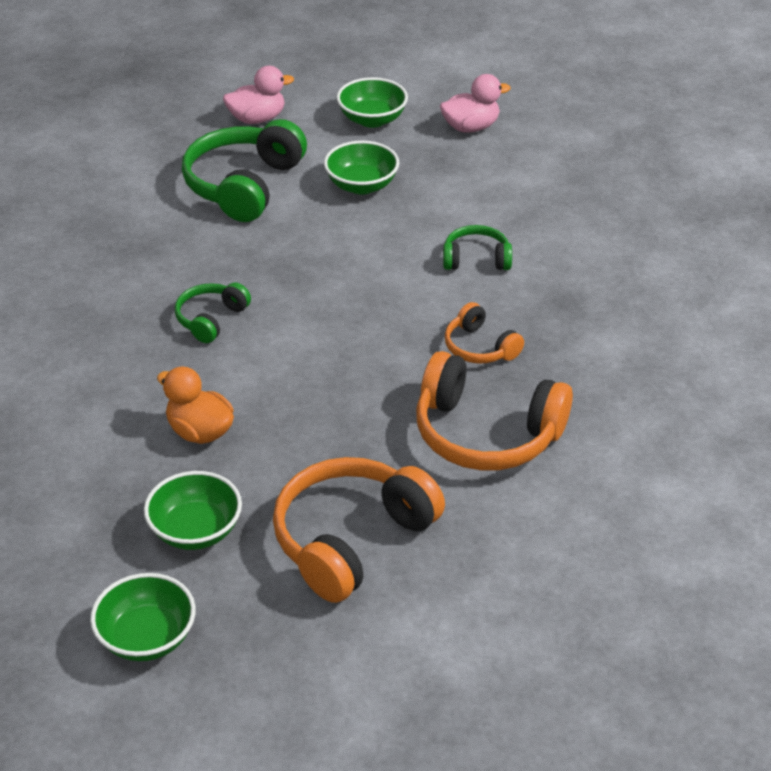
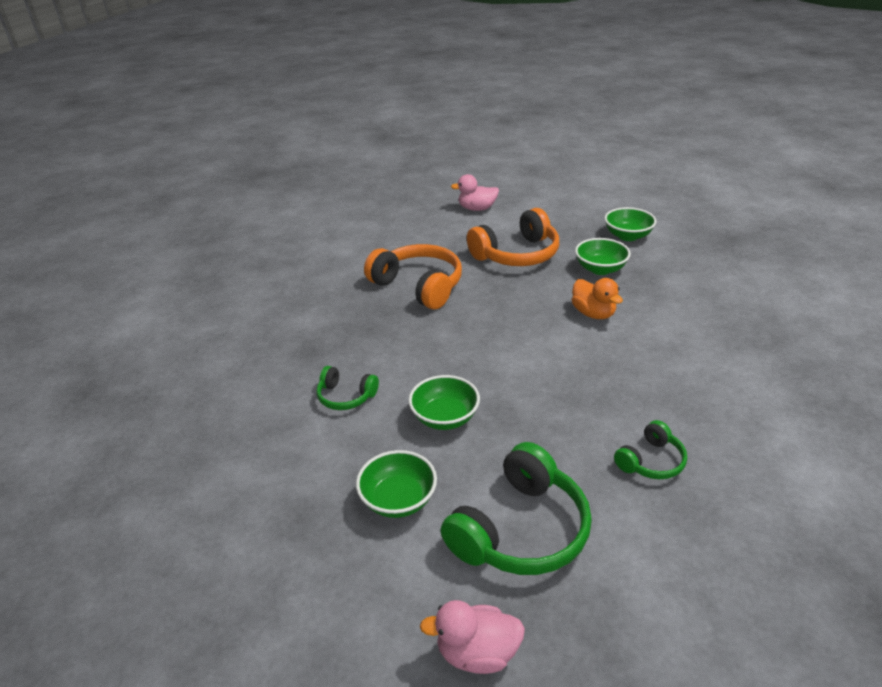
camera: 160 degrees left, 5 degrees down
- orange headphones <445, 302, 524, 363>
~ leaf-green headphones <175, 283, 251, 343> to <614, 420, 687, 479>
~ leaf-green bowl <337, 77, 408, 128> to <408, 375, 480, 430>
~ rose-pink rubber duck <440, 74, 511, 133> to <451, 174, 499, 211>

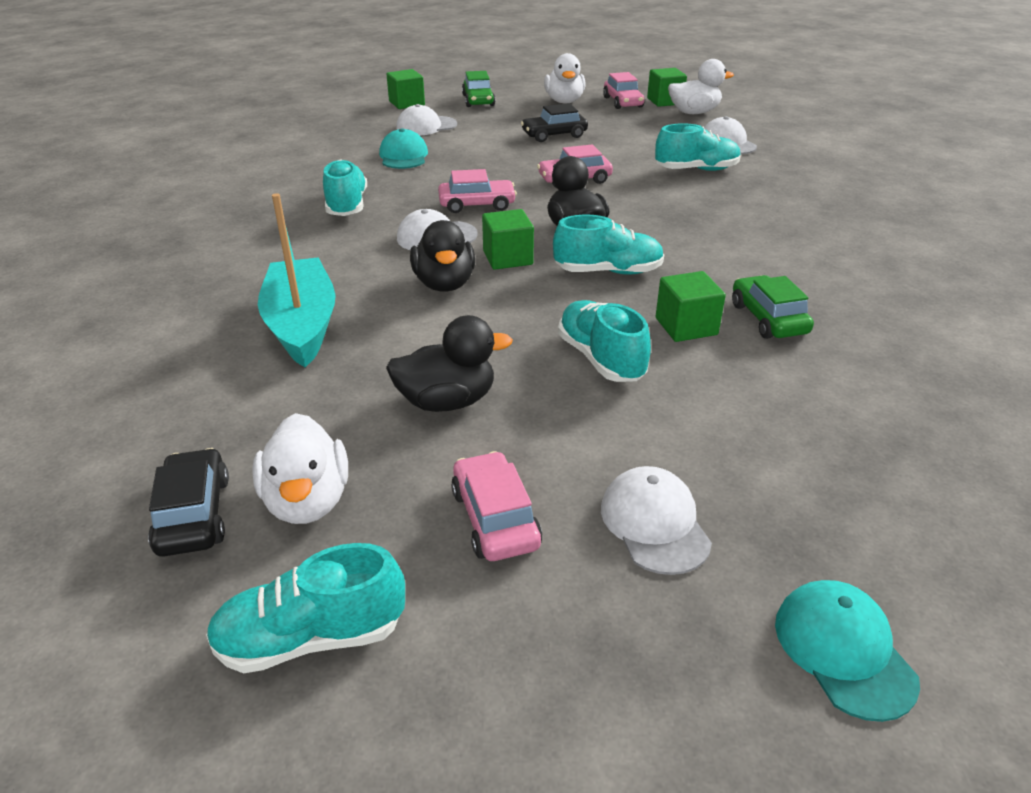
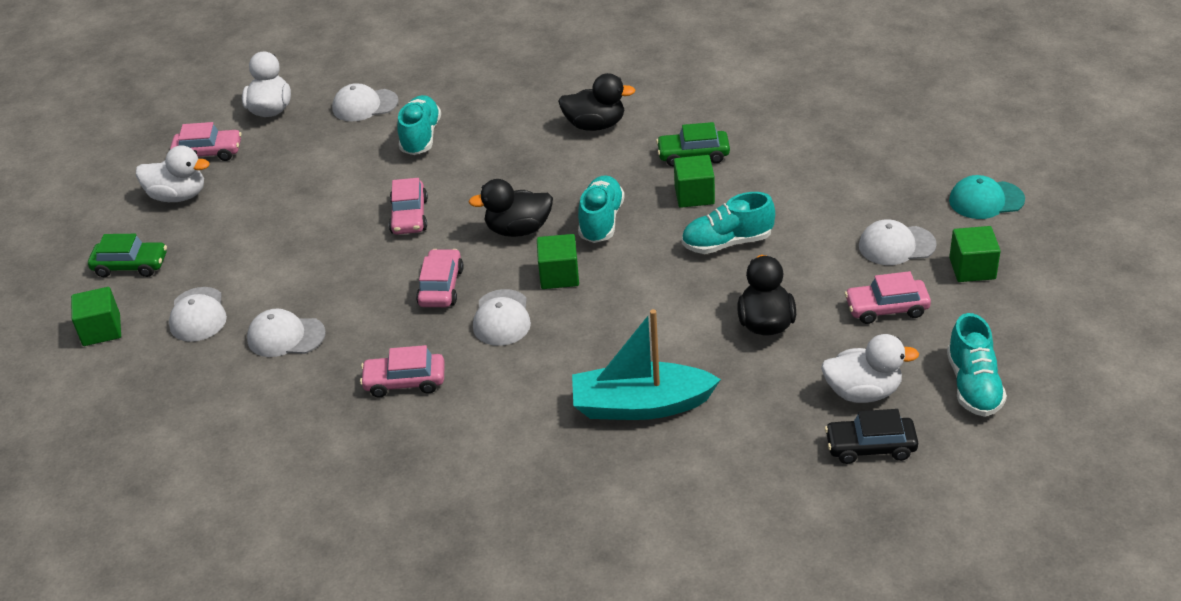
camera: 75 degrees left, 5 degrees up
- ebony automobile <521, 103, 588, 142>
~ ebony rubber duck <410, 220, 475, 292> to <558, 73, 636, 131>
~ leaf-green solid cube <647, 68, 687, 107> to <949, 226, 1001, 282>
~ aqua sneaker <323, 159, 367, 216> to rose-pink automobile <360, 345, 445, 397>
~ aqua baseball cap <379, 128, 428, 169> to white baseball cap <247, 308, 326, 357>

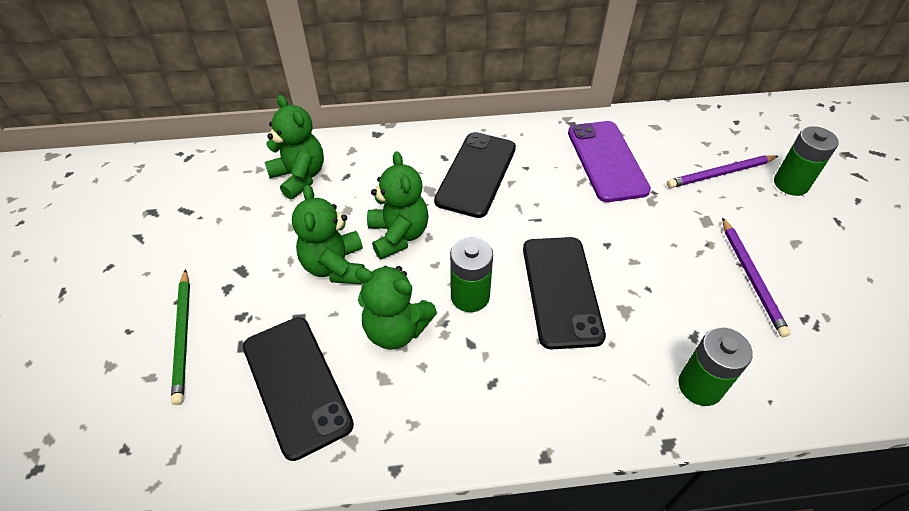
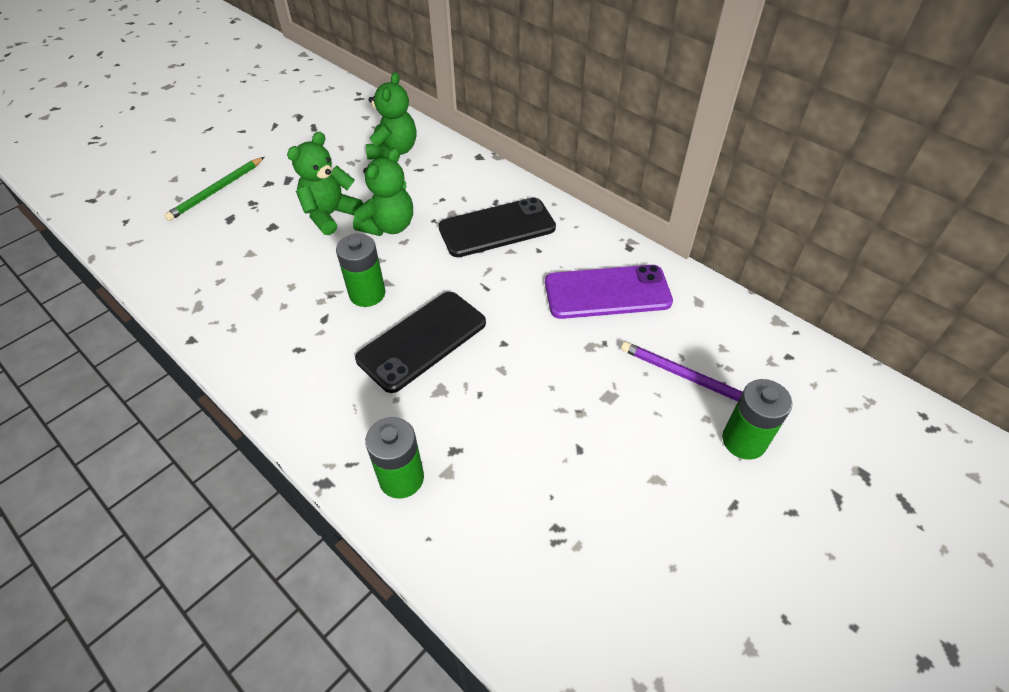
camera: 50 degrees right, 0 degrees up
- ebony mobile phone <243, 317, 354, 461>
- leaf-green stuffed bear <355, 266, 437, 350>
- violet pencil <722, 217, 791, 337>
~ violet mobile phone <568, 121, 651, 202> = <545, 265, 673, 319> 45 degrees clockwise

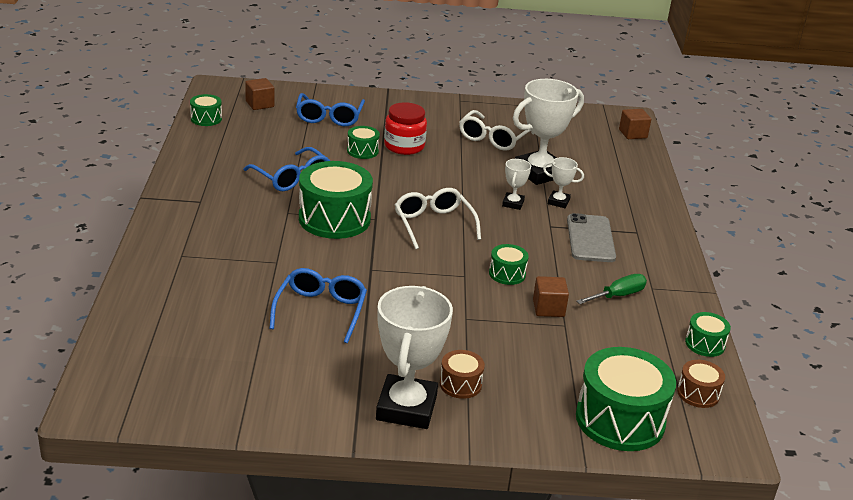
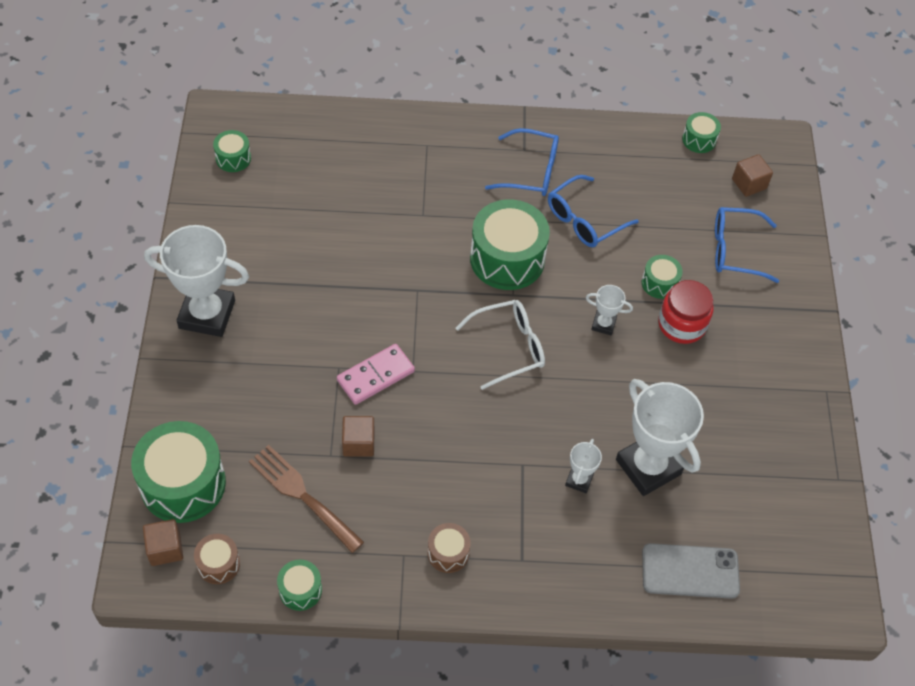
camera: 90 degrees right, 25 degrees up
- white glasses <459, 110, 534, 151>
- leaf-green flat screwdriver <576, 274, 647, 304>
+ dark brown dinner fork <249, 445, 364, 553>
+ rose-pink domino piece <337, 344, 415, 405>
~ royal blue glasses <269, 268, 367, 343> to <485, 128, 559, 196>
~ dark brown snare drum <440, 350, 485, 399> to <428, 523, 471, 573>
~ leaf-green snare drum <489, 244, 529, 285> to <213, 130, 251, 172>
~ white trophy <502, 159, 531, 210> to <586, 285, 633, 335>
~ gray mobile phone <567, 213, 616, 262> to <642, 543, 740, 599>
~ dark brown solid cube <619, 109, 651, 139> to <143, 519, 183, 566>

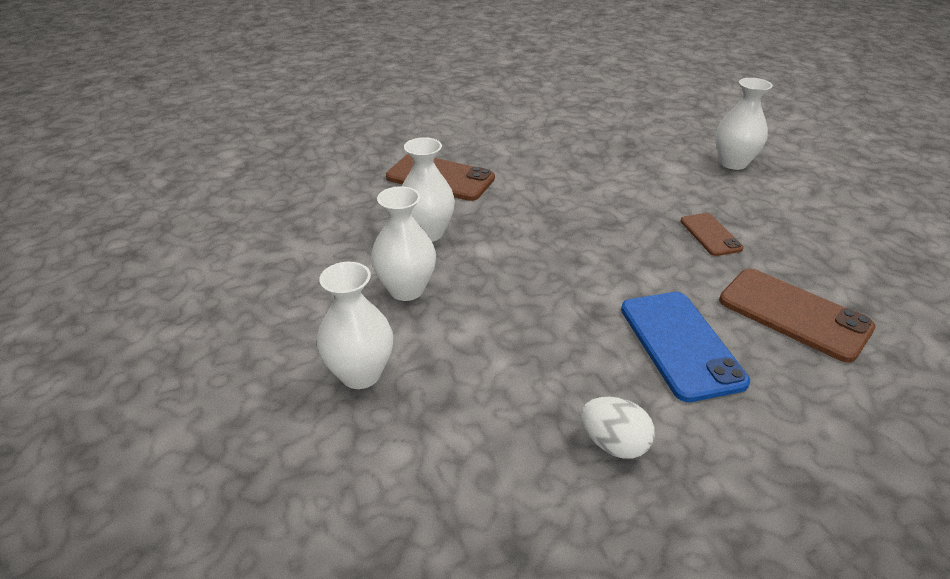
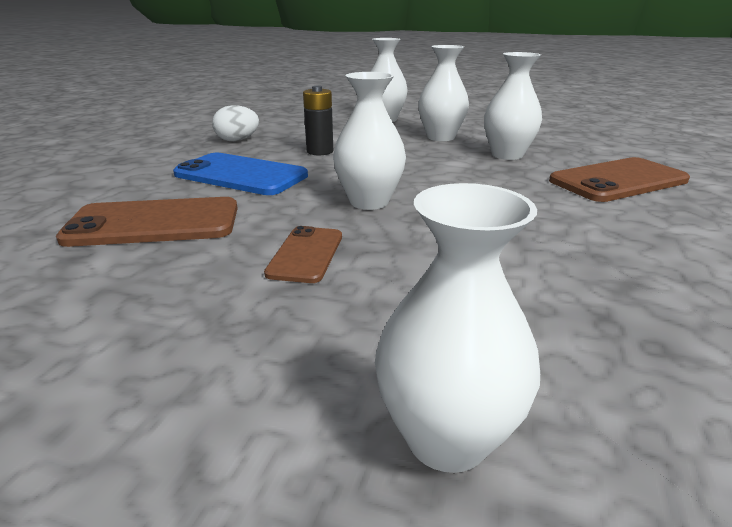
camera: 130 degrees right, 10 degrees down
+ ebony AA battery <303, 86, 333, 155>
+ white vase <333, 72, 406, 210>
~ dark brown mobile phone <680, 213, 744, 256> = <264, 226, 342, 283> 75 degrees clockwise

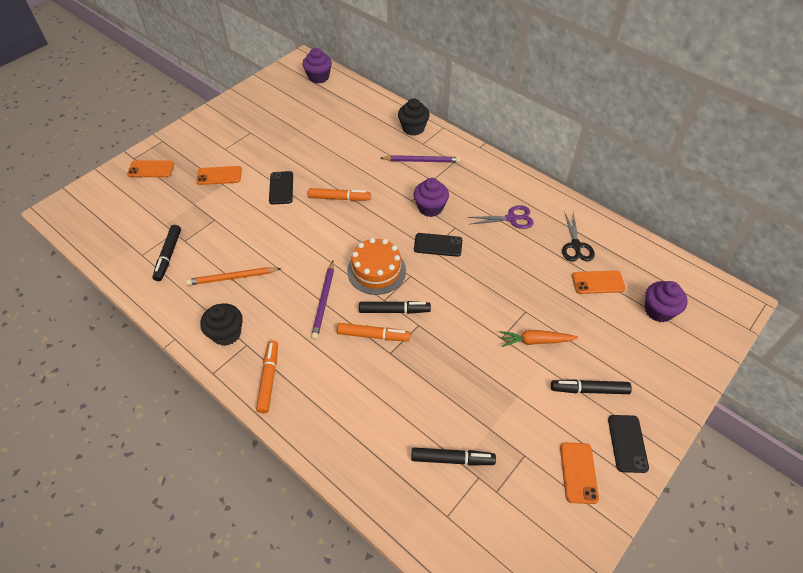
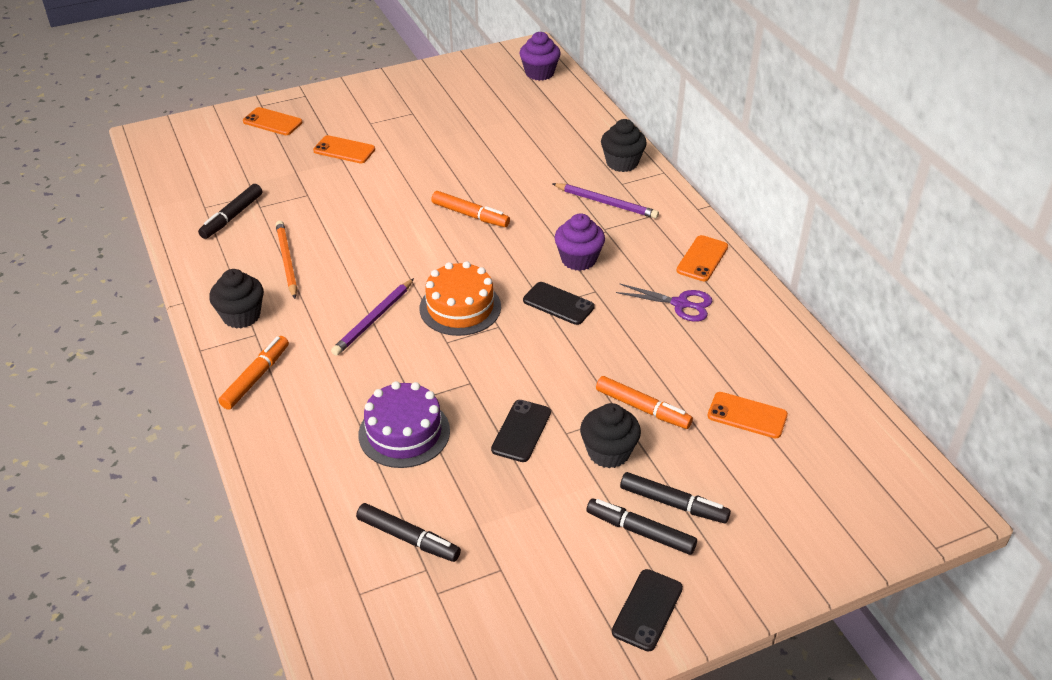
camera: 25 degrees right, 10 degrees down
- ebony shears <562, 212, 595, 261>
- violet muffin <645, 281, 688, 322>
+ violet gateau <358, 381, 450, 468>
~ ebony mobile phone <269, 171, 293, 205> to <491, 400, 551, 462>
~ orange felt pen <337, 323, 411, 341> to <596, 376, 693, 429>
~ ebony felt pen <359, 301, 431, 314> to <620, 472, 731, 523>
~ orange mobile phone <560, 443, 599, 504> to <676, 235, 728, 281>
~ orange toy carrot <500, 330, 578, 347> to ebony muffin <580, 403, 641, 468>
~ orange pencil <186, 267, 282, 285> = <276, 221, 297, 299> 60 degrees clockwise

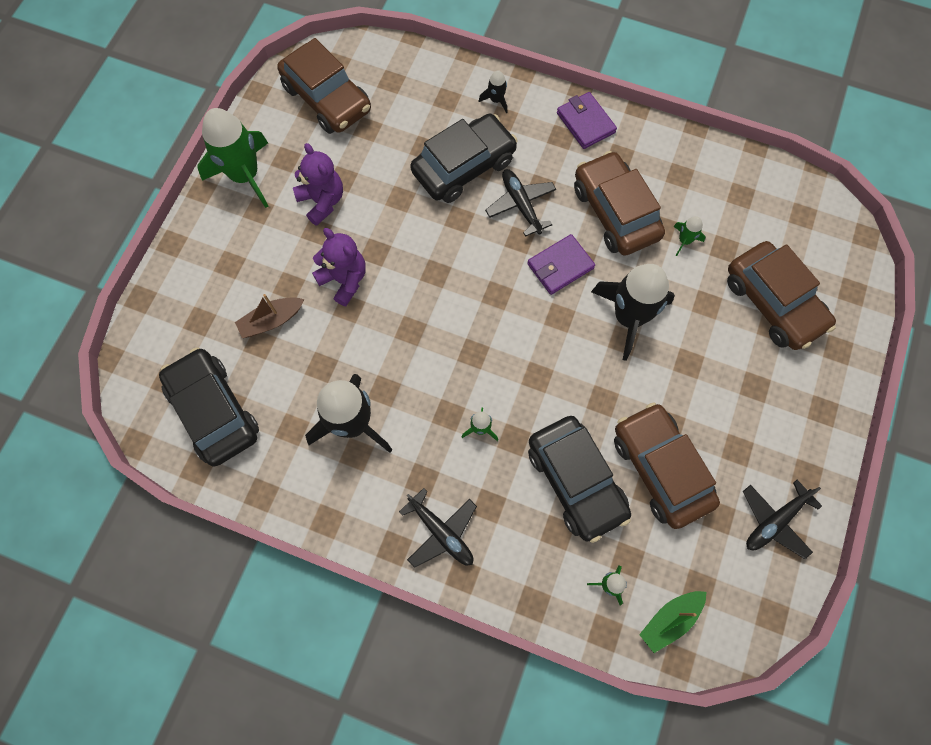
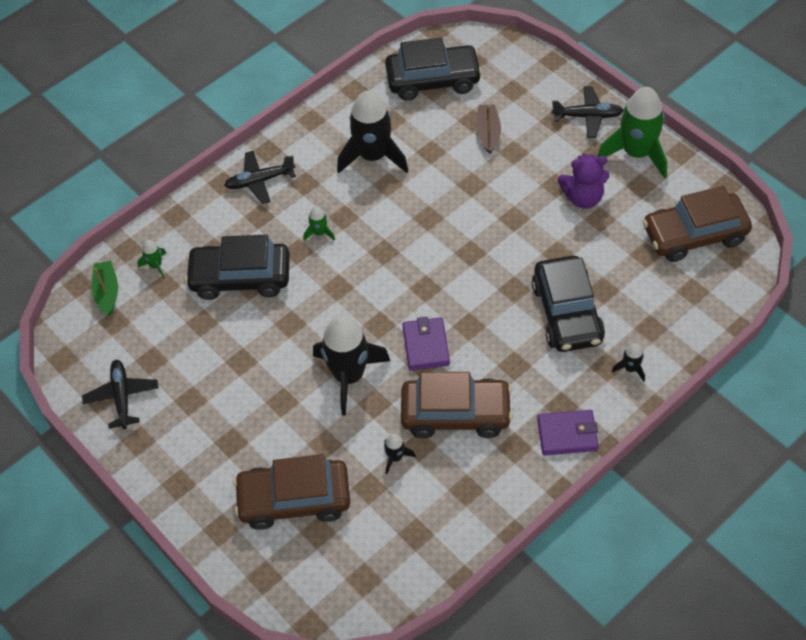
camera: 120 degrees right, 15 degrees down
- violet stuffed bear <312, 228, 366, 306>
- dark brown automobile <614, 402, 720, 529>
~ ebony aeroplane <485, 169, 556, 237> to <551, 86, 623, 138>
~ leaf-green rocket <673, 216, 706, 256> to ebony rocket <384, 434, 416, 474>

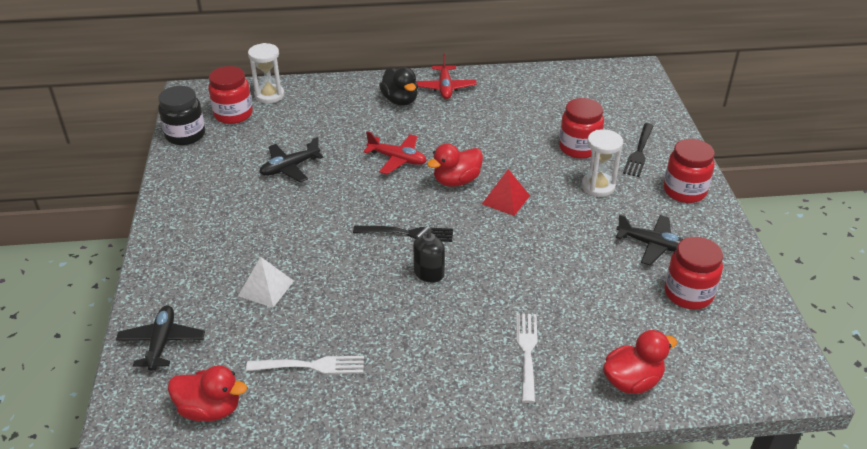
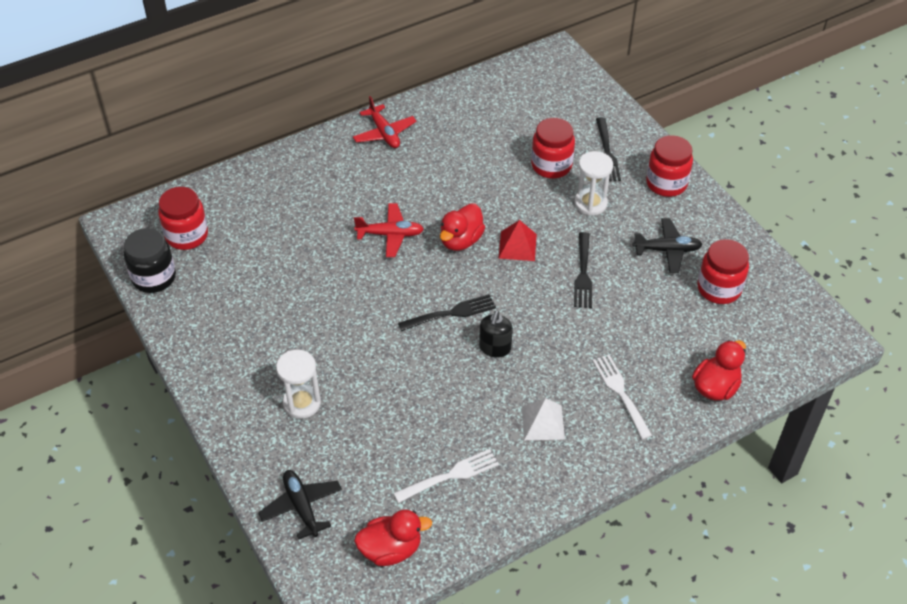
camera: 25 degrees left, 10 degrees up
- ebony aeroplane <259, 137, 324, 182>
- ebony rubber duck <379, 67, 418, 106>
+ ebony dinner fork <574, 232, 592, 308>
~ white pyramid shape <238, 257, 294, 308> to <522, 398, 565, 440>
~ white sandglass <248, 43, 284, 103> to <276, 350, 321, 419>

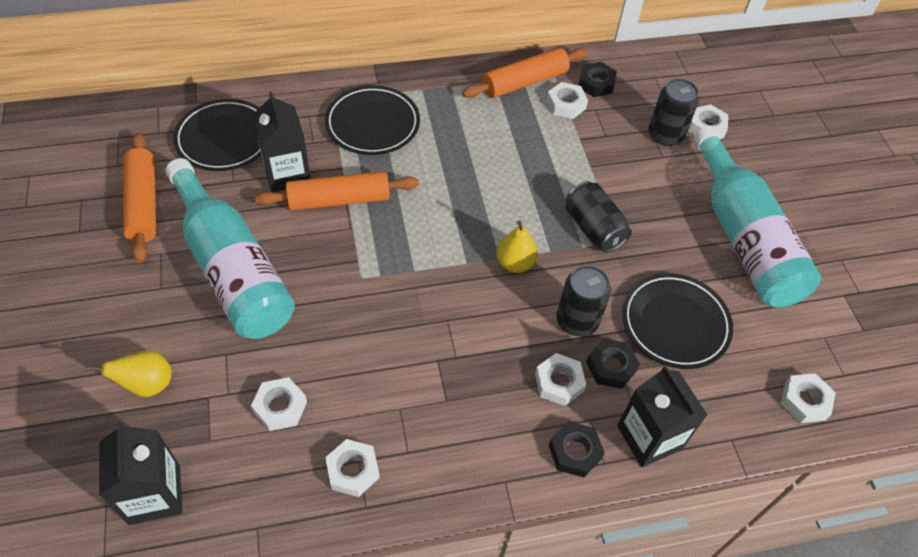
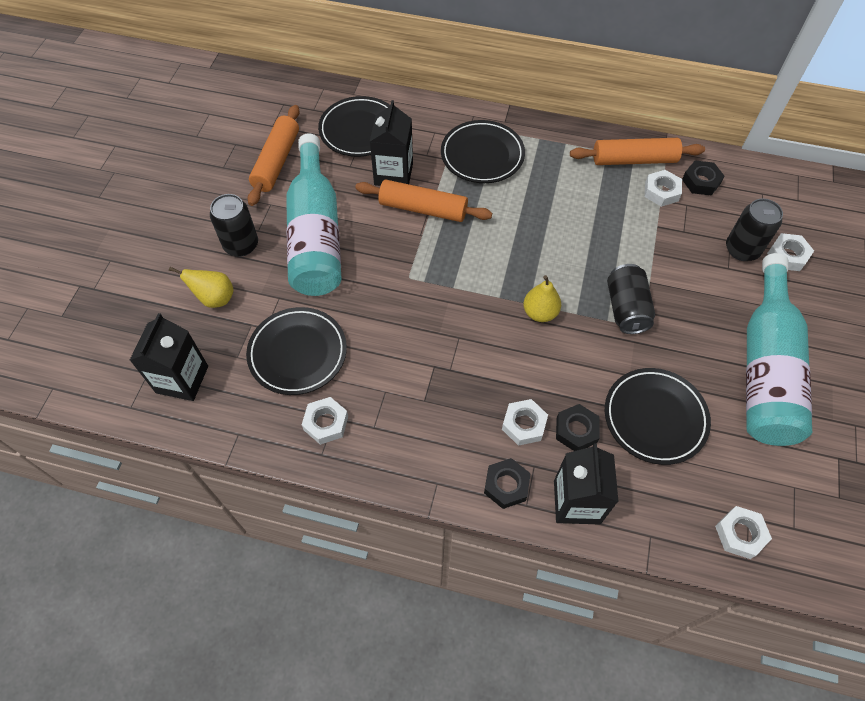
camera: 30 degrees right, 5 degrees up
~ ebony can <556, 265, 611, 337> to <210, 194, 258, 257>
~ white nut <251, 377, 307, 431> to ebony flat dish <246, 307, 347, 395>

